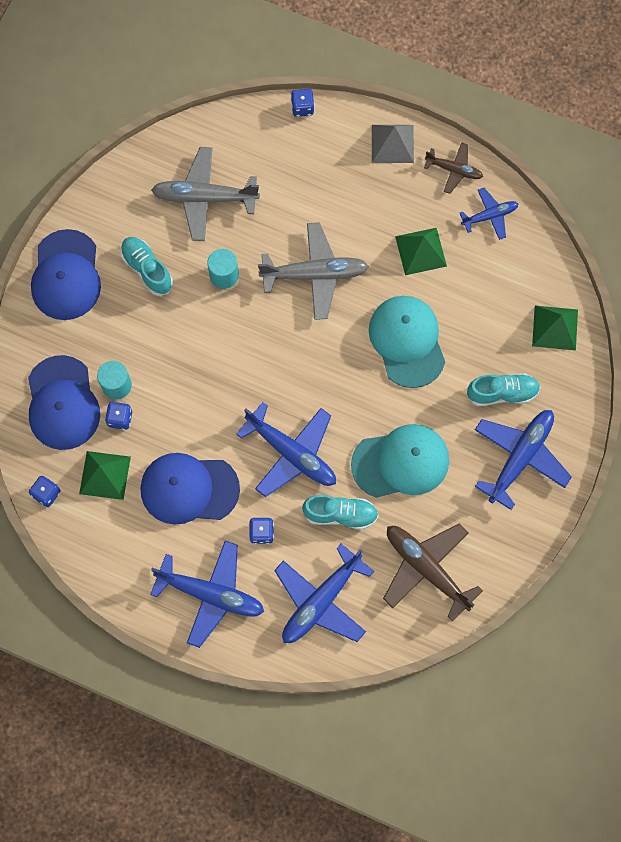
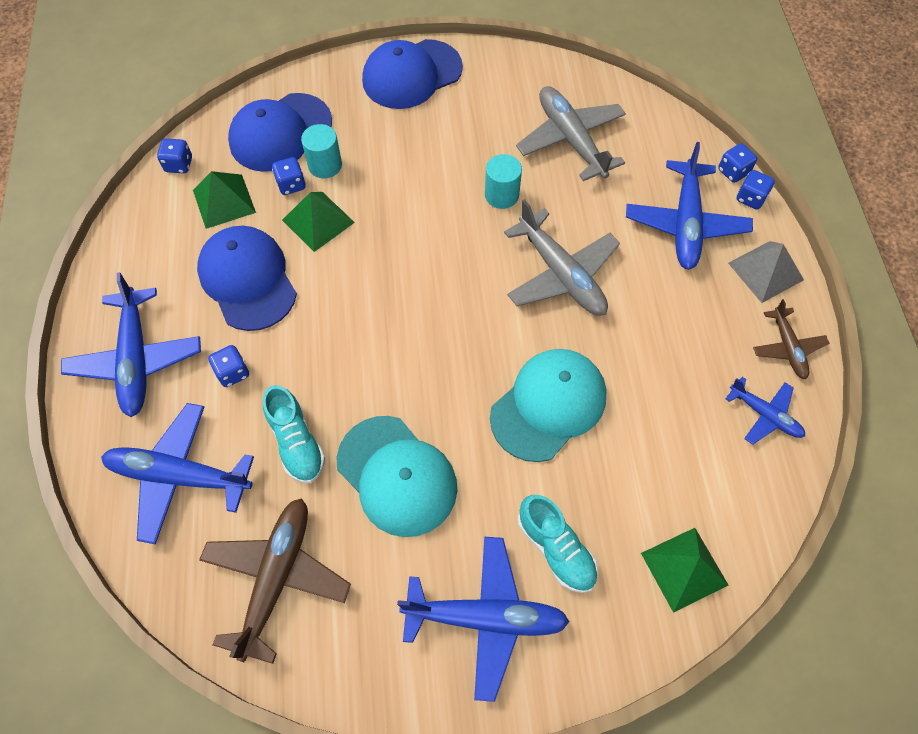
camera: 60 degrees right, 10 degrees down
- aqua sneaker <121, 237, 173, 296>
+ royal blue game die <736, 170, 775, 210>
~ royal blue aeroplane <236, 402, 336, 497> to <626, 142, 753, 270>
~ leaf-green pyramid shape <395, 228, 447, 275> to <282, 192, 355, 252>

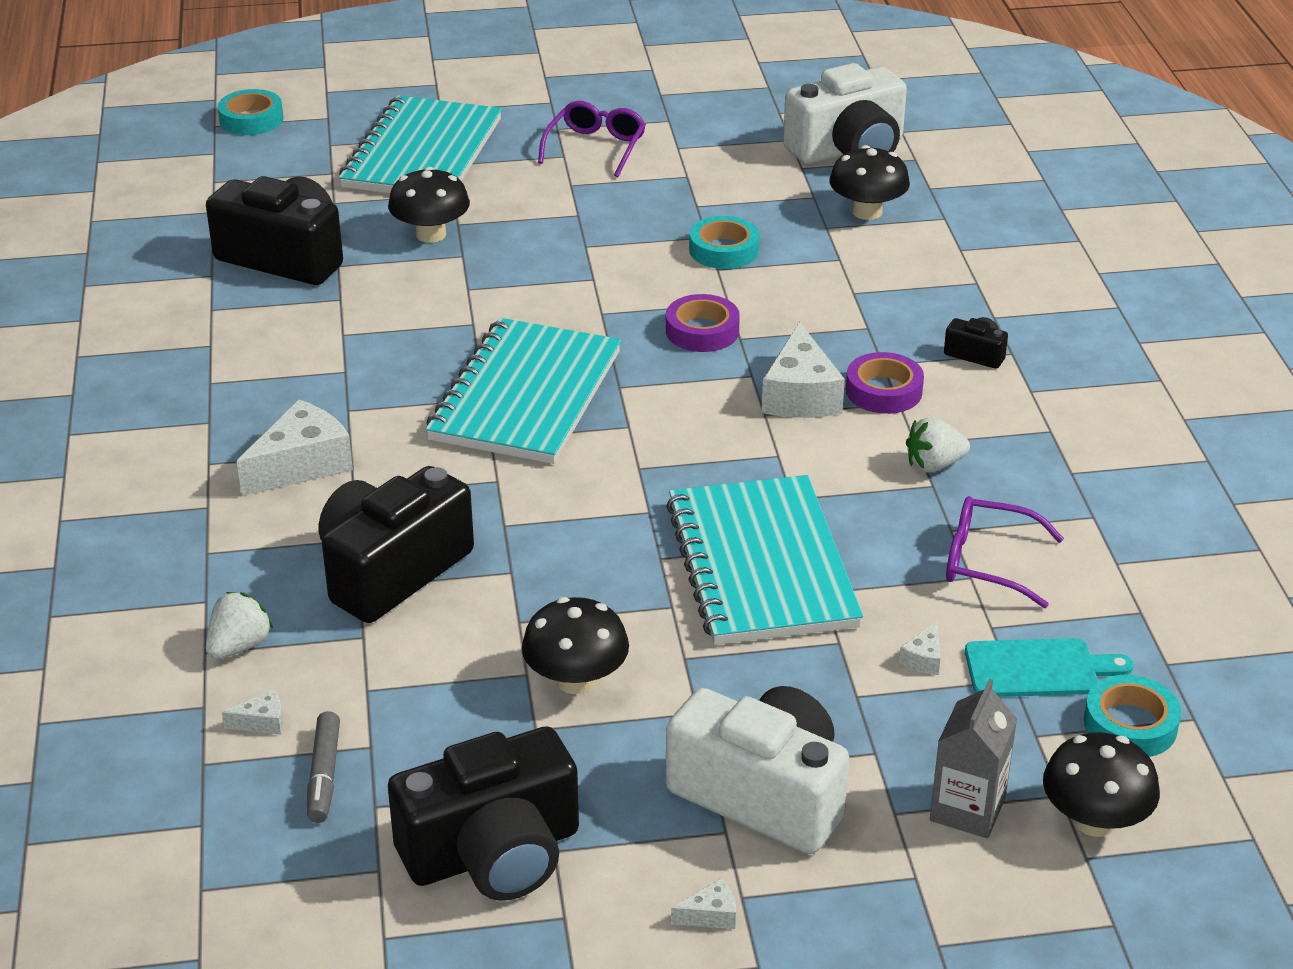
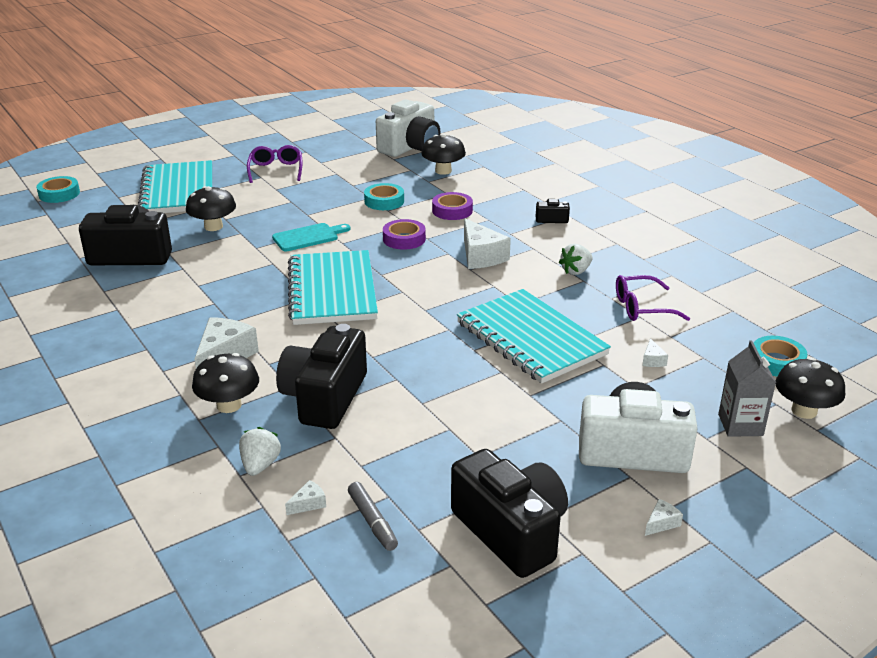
camera: 25 degrees left, 5 degrees down
~ ebony mushroom <522, 597, 629, 694> to <192, 353, 259, 413>
~ violet sticky tape <846, 352, 924, 414> to <432, 192, 473, 220>
~ aqua chopping board <965, 638, 1133, 697> to <272, 223, 351, 251>
~ ebony camera <388, 726, 579, 901> = <451, 449, 568, 578> 75 degrees counterclockwise

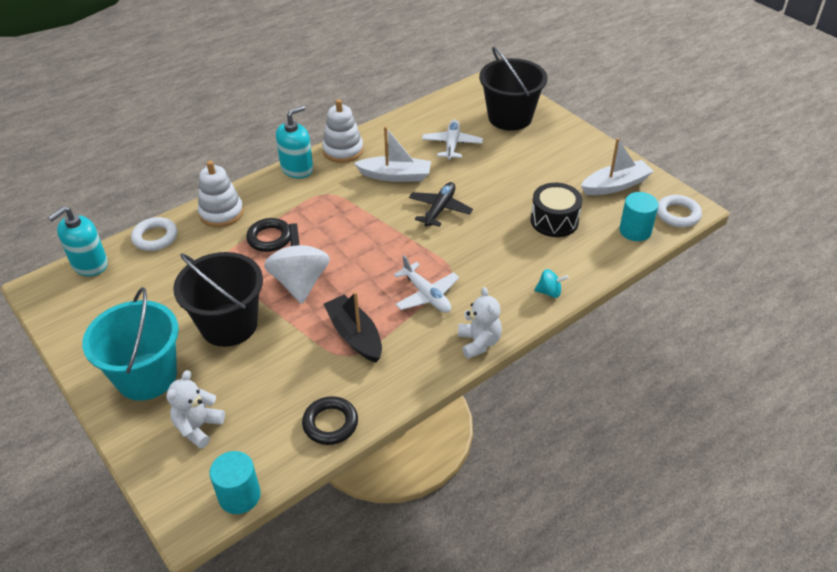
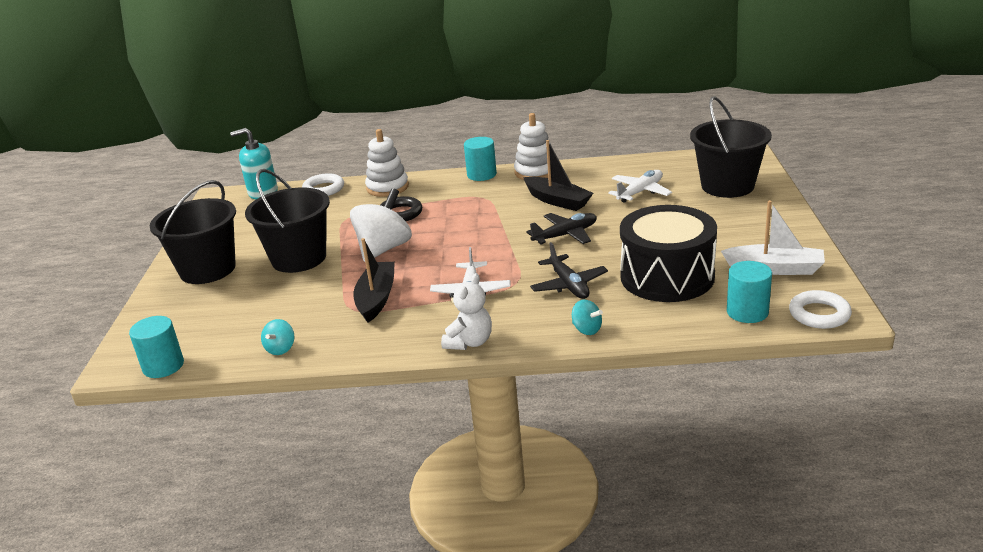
camera: 40 degrees right, 15 degrees down
- white stuffed bear <166, 370, 225, 449>
+ ebony aeroplane <530, 242, 608, 299>
~ aqua pump bottle <276, 106, 313, 179> to aqua solid cylinder <464, 137, 497, 181>
~ ebony torus <302, 396, 358, 445> to aqua spinning top <261, 319, 294, 355>
~ aqua pail <82, 287, 179, 401> to ebony pail <150, 180, 236, 284>
~ white toy boat <354, 126, 431, 182> to ebony toy boat <523, 140, 593, 211>
~ ebony snare drum <530, 183, 583, 237> = <620, 205, 717, 302> x1.60

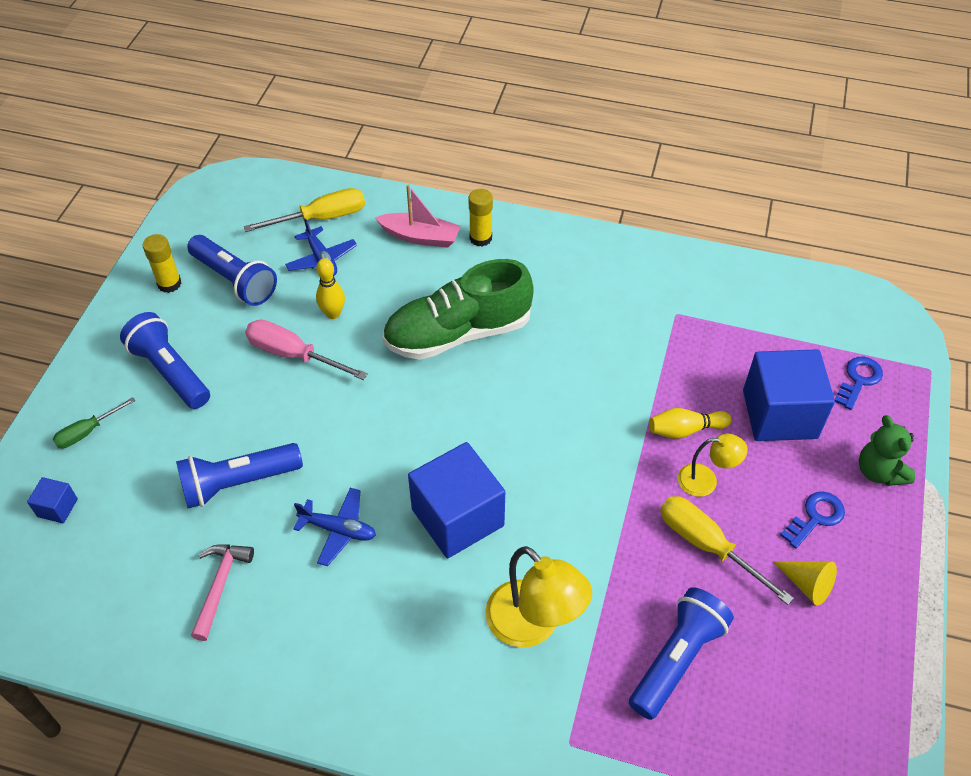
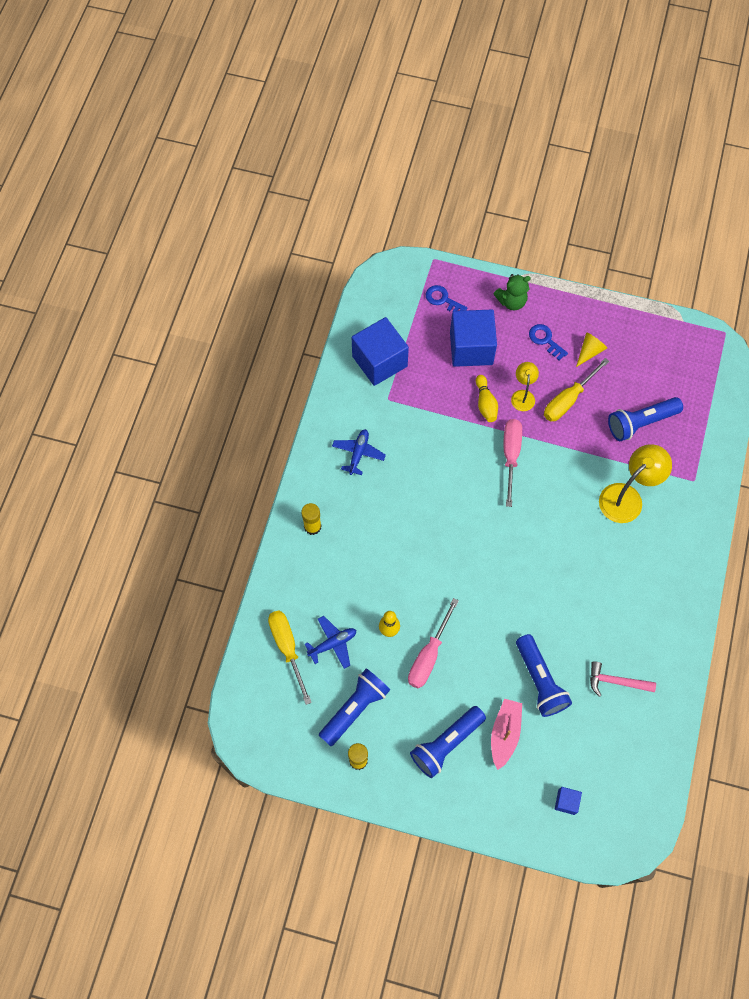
camera: 90 degrees left, 15 degrees up
- leaf-green flat screwdriver <53, 397, 136, 449>
- leaf-green sneaker <382, 259, 534, 360>
+ rose-pink flat screwdriver <504, 419, 522, 507>
~ royal blue aeroplane <294, 488, 376, 566> to <332, 429, 386, 475>
~ rose-pink toy boat <375, 184, 461, 248> to <491, 699, 522, 770>
~ royal blue solid cube <408, 442, 505, 558> to <352, 317, 409, 386>
~ royal blue torch <629, 587, 734, 720> = <608, 397, 683, 441> 60 degrees counterclockwise

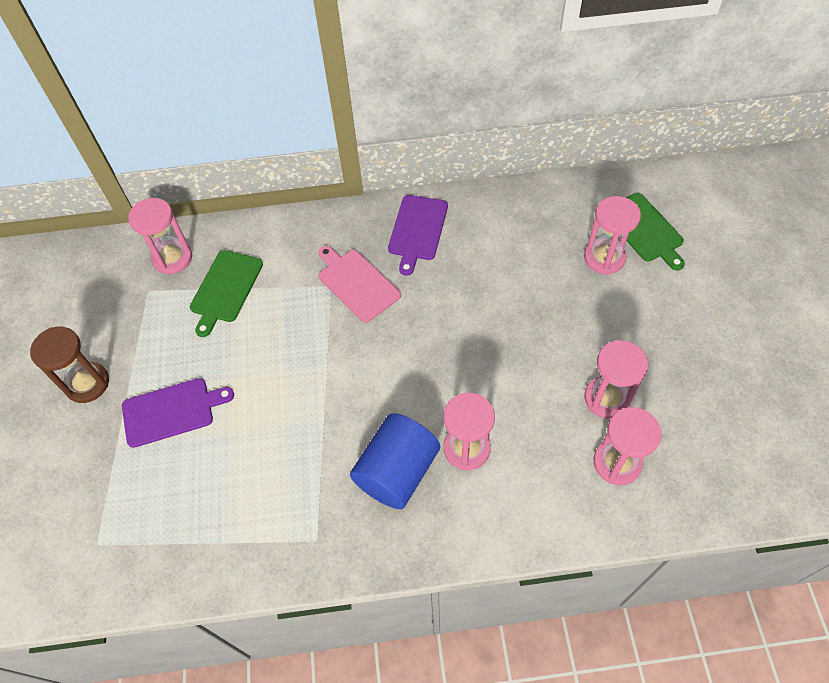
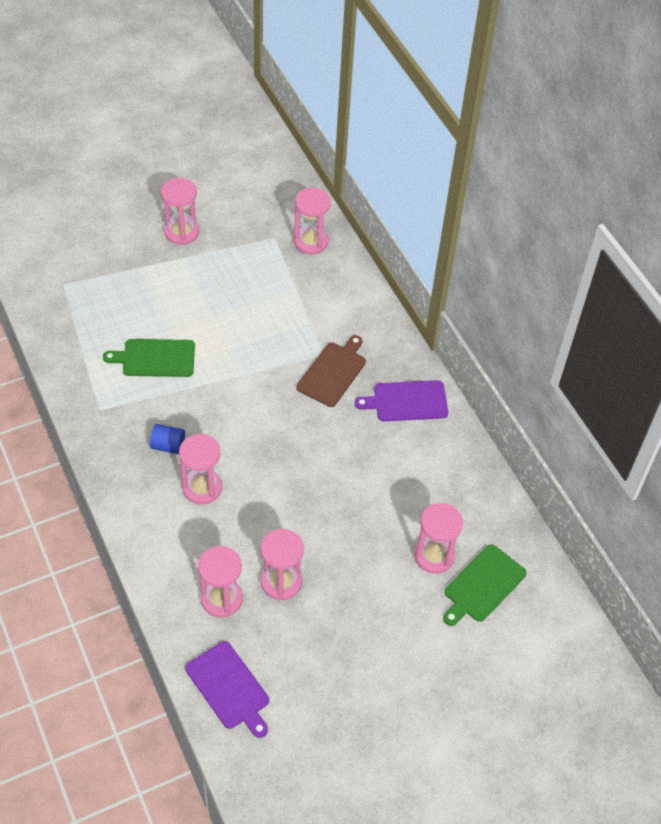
camera: 65 degrees right, 5 degrees down
~ violet chopping board <122, 378, 234, 448> to <185, 641, 269, 738>
~ leaf-green chopping board <190, 250, 263, 337> to <103, 339, 195, 377>
~ dark brown sandglass <30, 327, 109, 403> to rose-pink sandglass <161, 178, 199, 245>
~ rose-pink chopping board <318, 246, 401, 323> to dark brown chopping board <296, 335, 366, 407>
~ royal blue solid cylinder <350, 413, 440, 509> = <150, 424, 185, 454> x0.51

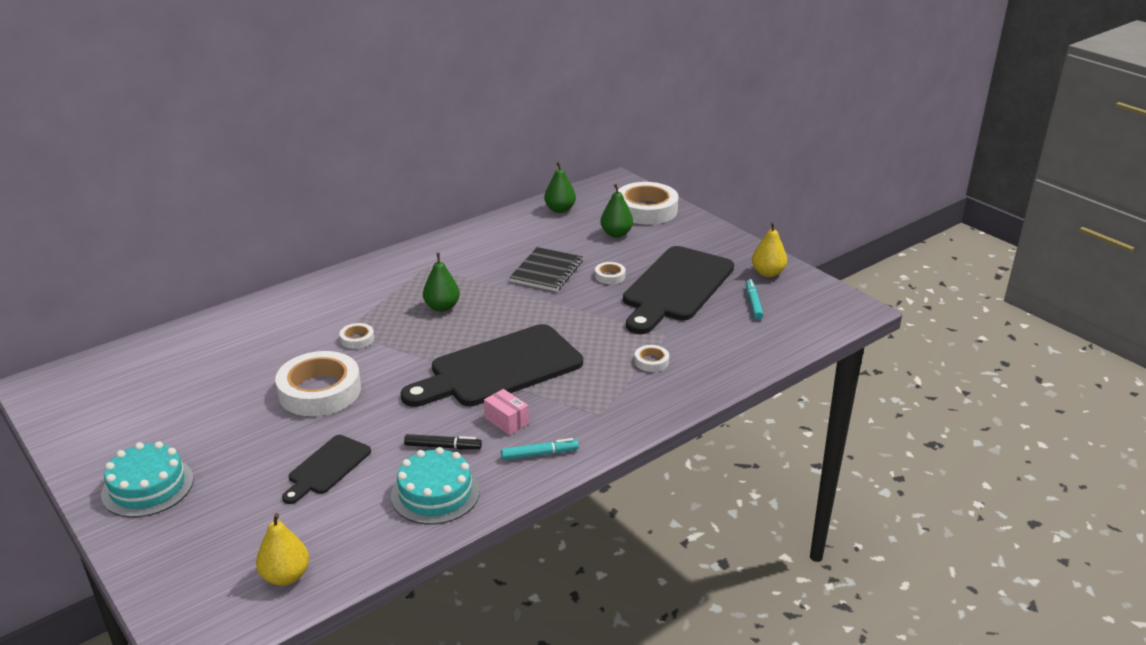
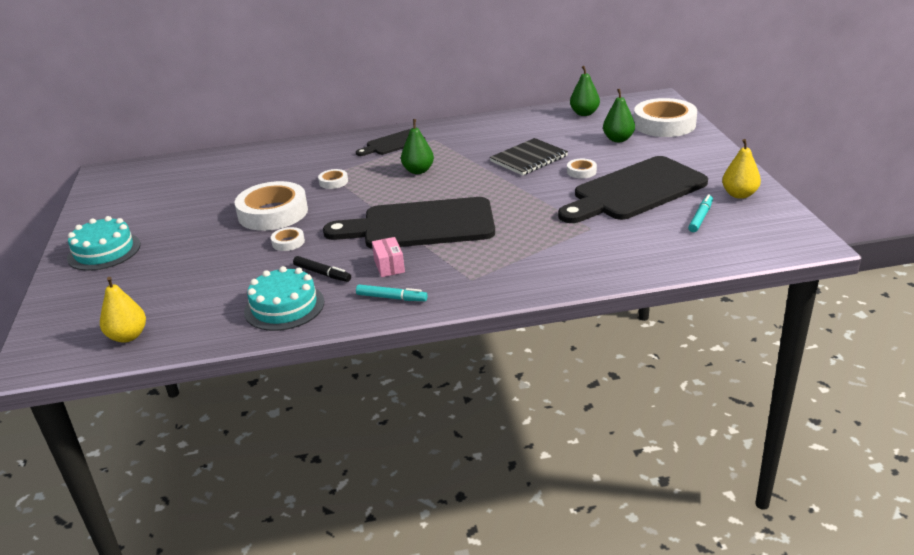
camera: 30 degrees right, 0 degrees up
~ ebony chopping board <282, 435, 371, 504> to <356, 129, 425, 156>
~ white sticky tape <635, 345, 669, 372> to <271, 227, 305, 251>

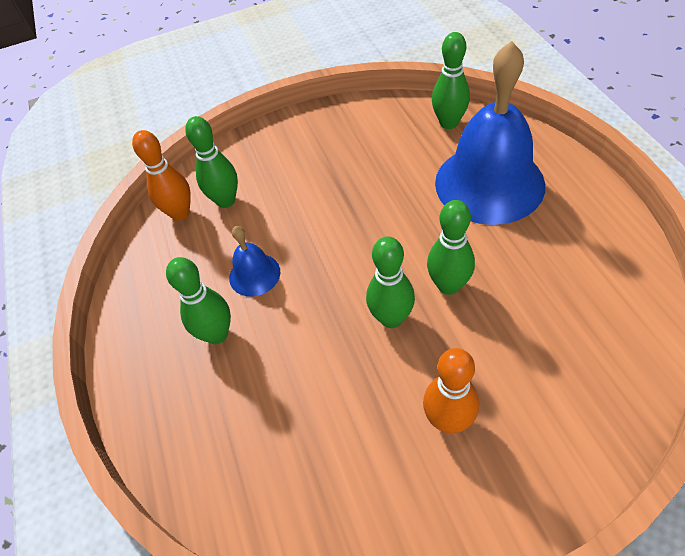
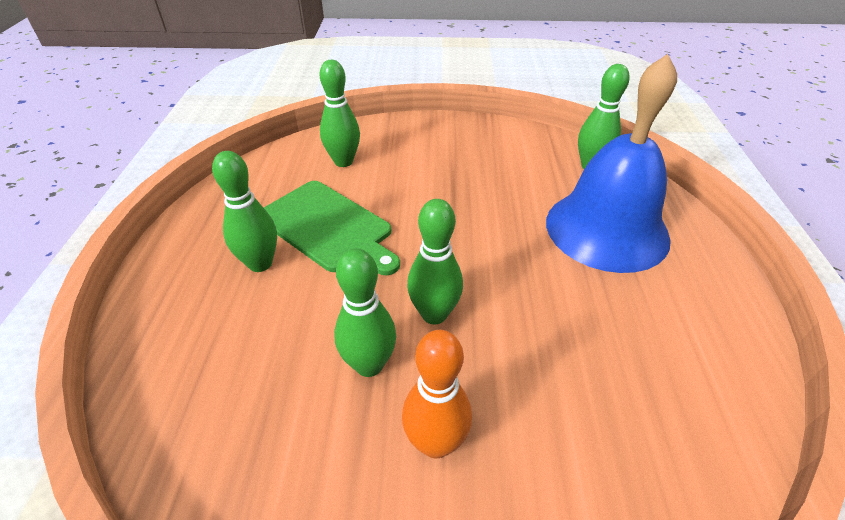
camera: 15 degrees right, 10 degrees down
- orange bowling pin <132, 130, 191, 221>
~ leaf-green bowling pin <427, 200, 475, 295> to <334, 249, 396, 377>
~ royal blue school bell <229, 226, 280, 297> to leaf-green chopping board <264, 181, 400, 275>

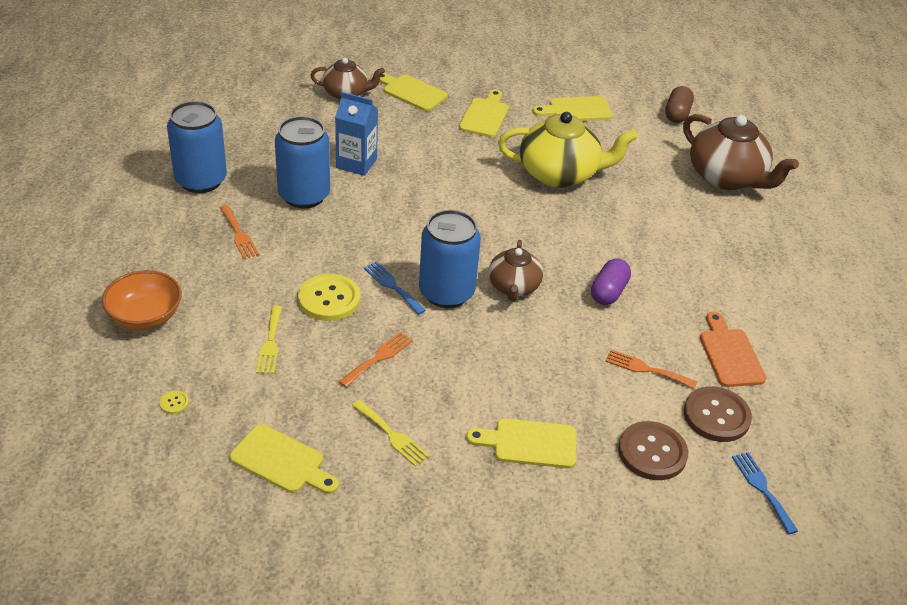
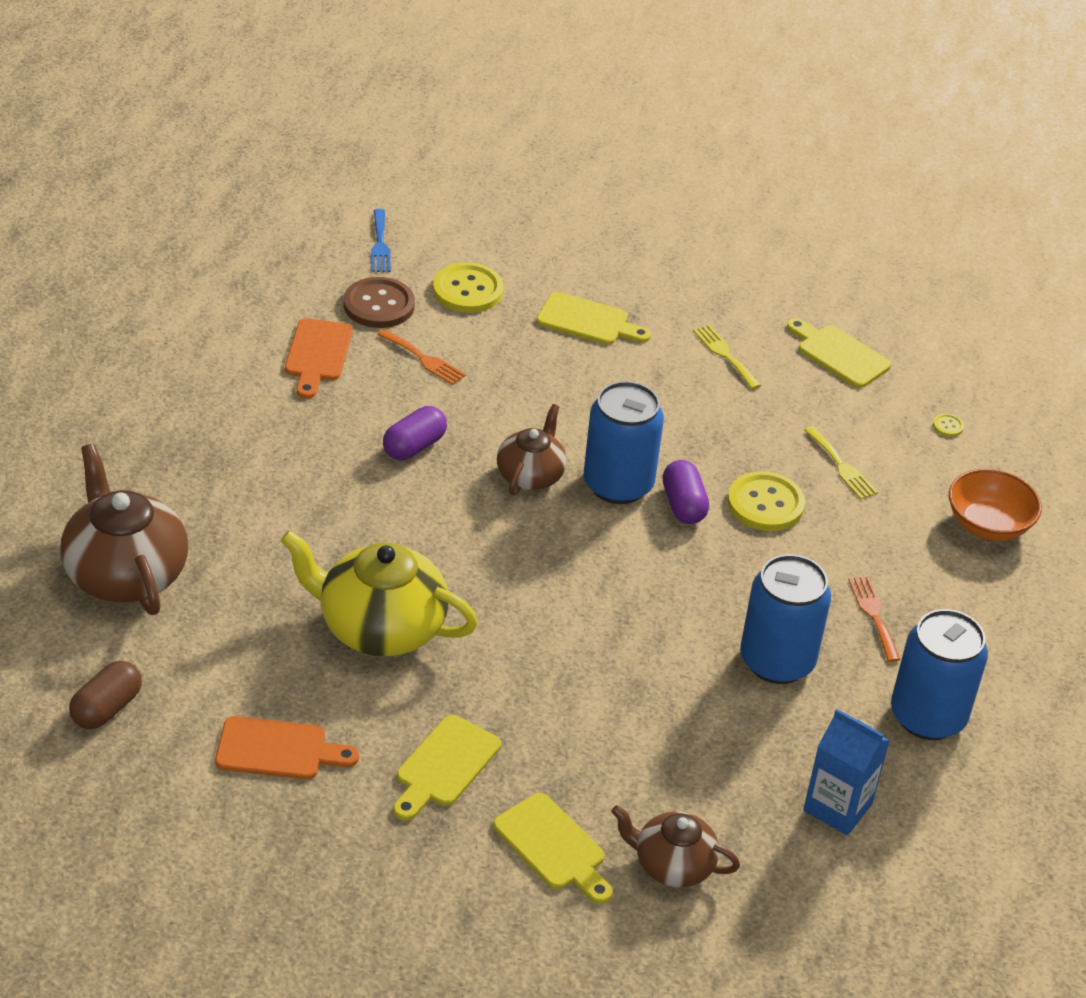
camera: 165 degrees left, 0 degrees up
- orange dinner fork <339, 332, 413, 387>
~ royal blue juice carton <335, 92, 378, 176> to <803, 709, 890, 836>
~ royal blue dinner fork <364, 261, 426, 315> to violet pill shape <662, 460, 709, 524>
~ golden chopping board <532, 96, 613, 121> to orange chopping board <215, 716, 359, 780>
~ dark brown sewing button <618, 421, 688, 480> to golden sewing button <433, 263, 503, 313>
~ golden dinner fork <256, 305, 282, 374> = <804, 426, 878, 499> 135 degrees clockwise

